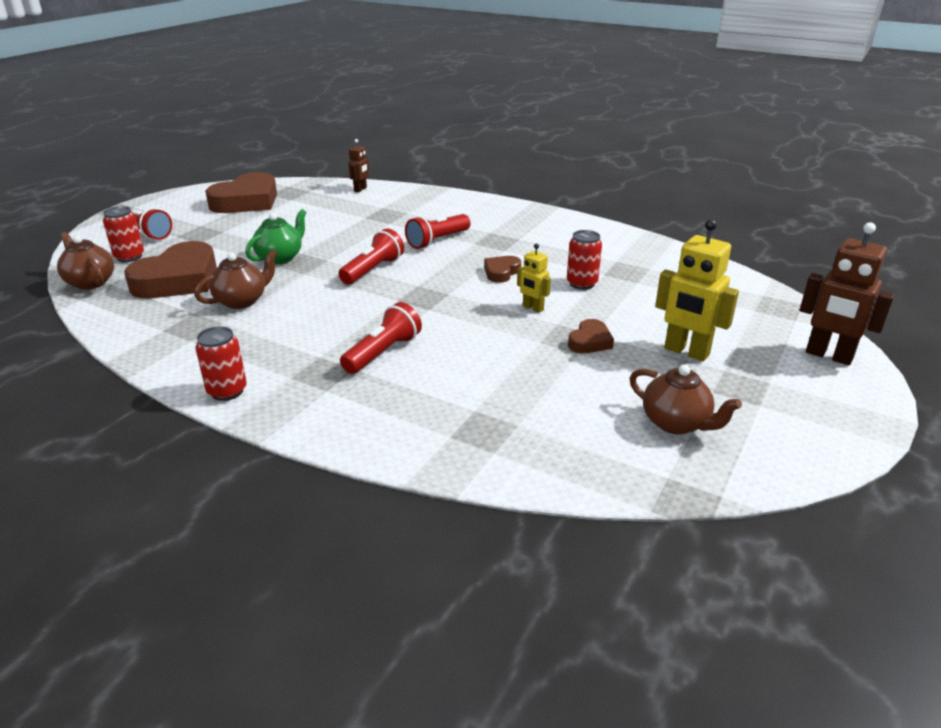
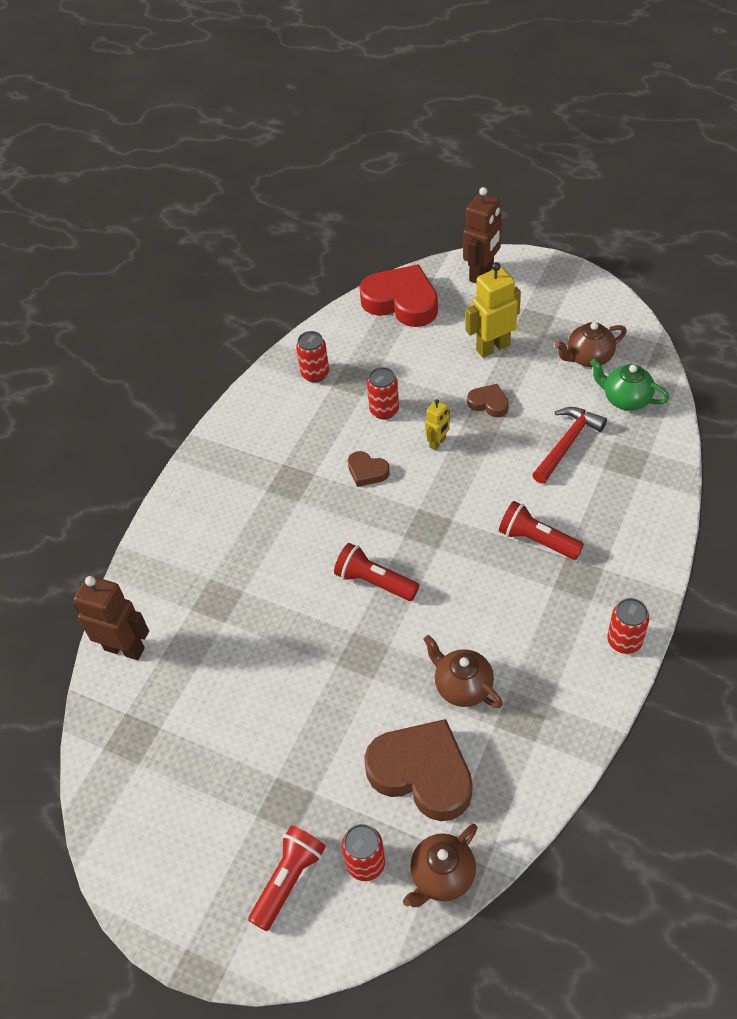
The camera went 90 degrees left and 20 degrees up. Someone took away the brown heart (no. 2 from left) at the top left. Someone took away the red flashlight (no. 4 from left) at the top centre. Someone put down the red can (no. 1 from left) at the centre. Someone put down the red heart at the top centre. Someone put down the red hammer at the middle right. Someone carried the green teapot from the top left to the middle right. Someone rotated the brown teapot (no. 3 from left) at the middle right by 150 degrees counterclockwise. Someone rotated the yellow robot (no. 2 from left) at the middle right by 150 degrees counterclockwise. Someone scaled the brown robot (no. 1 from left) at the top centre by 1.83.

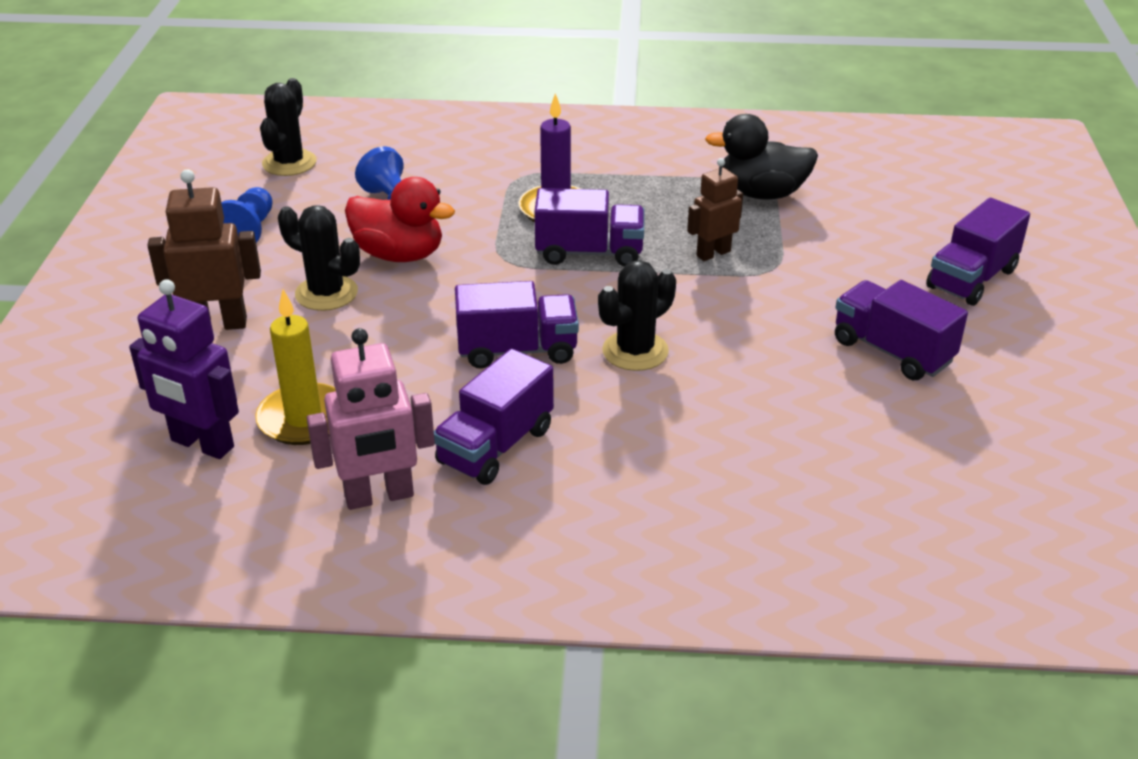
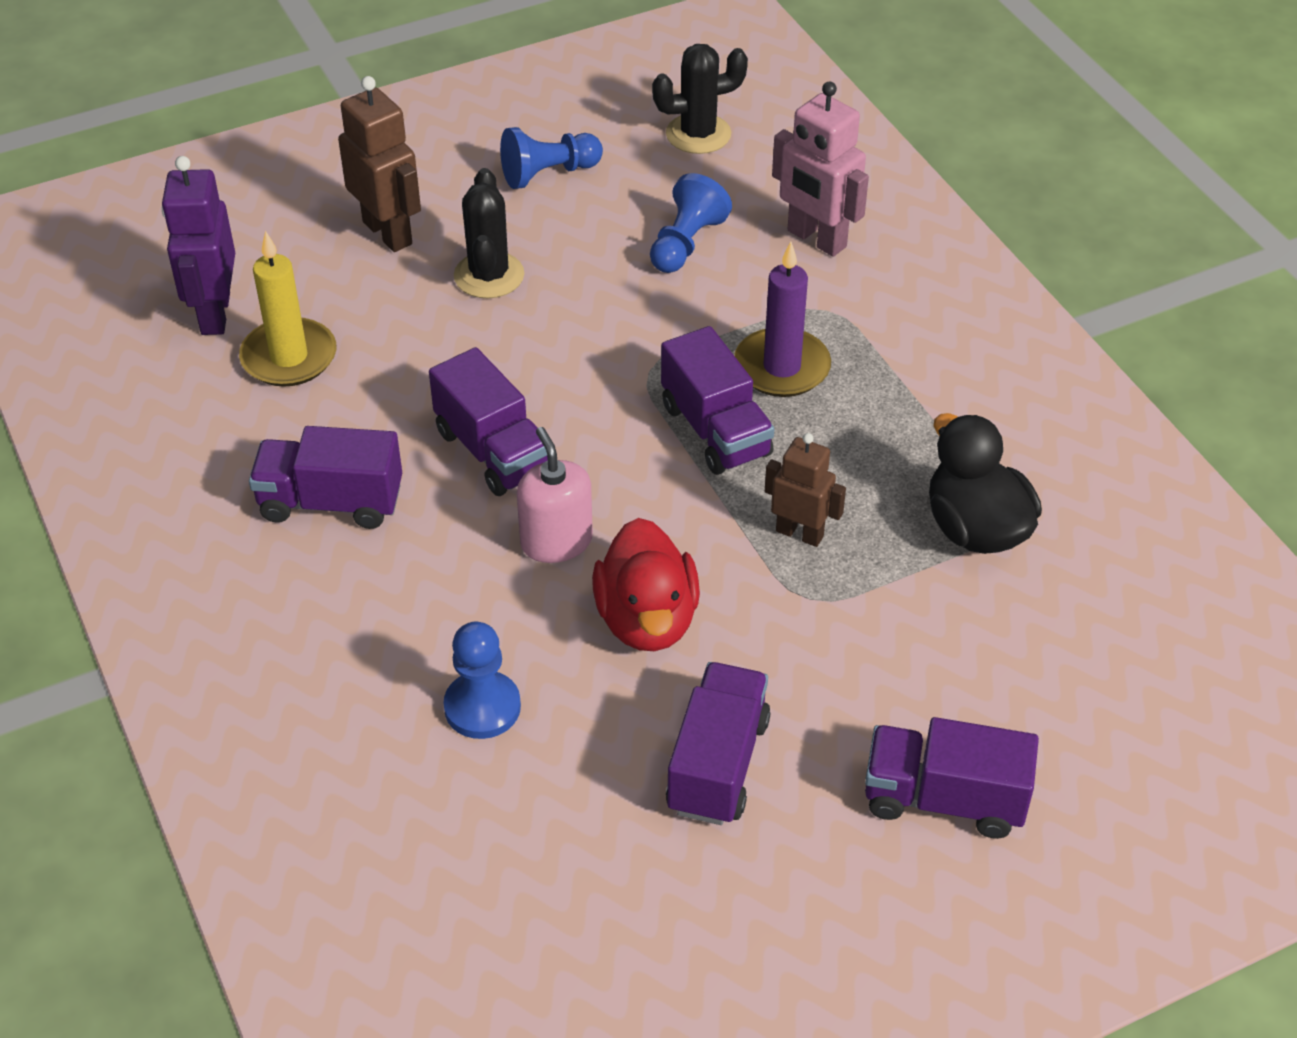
The camera went 60 degrees right and 10 degrees up. Someone put down the blue pawn (no. 1 from left) at the centre. Someone carried the pink robot from the middle left to the top centre. Someone carried the red duck from the top centre to the centre. Someone swapped the black cactus (no. 3 from left) at the centre for the pink soap dispenser at the centre.

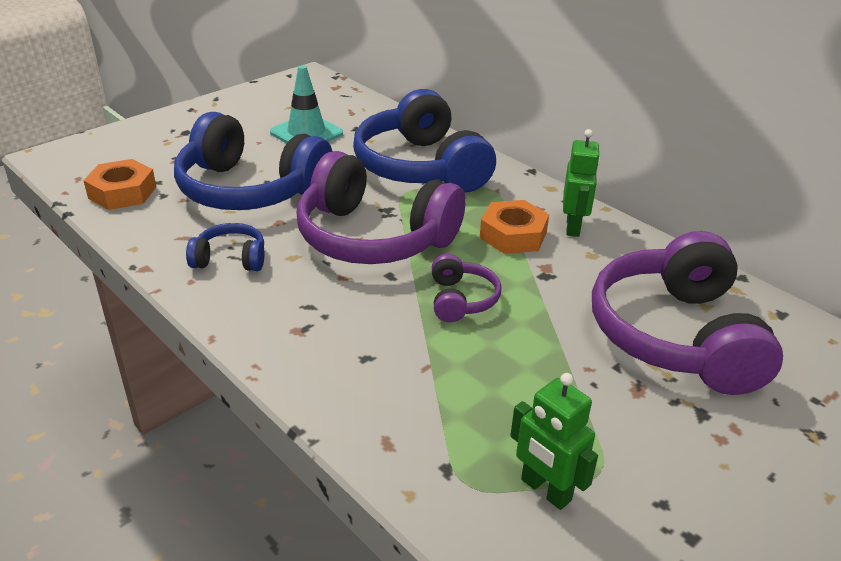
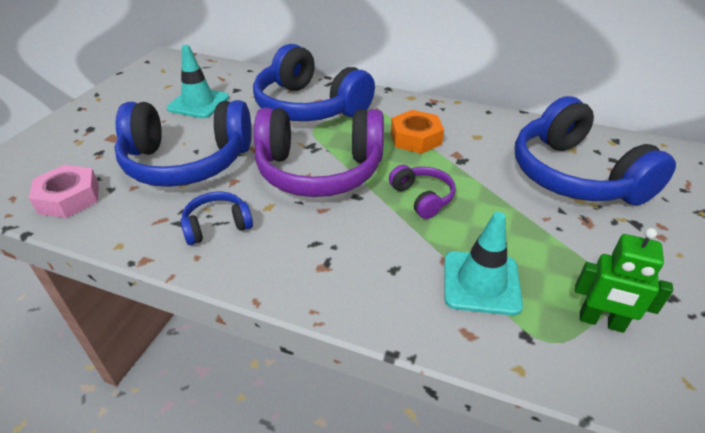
The camera went 25 degrees left and 5 degrees up. Someone took away the green robot (no. 2 from left) at the top right. Someone put down the turquoise traffic cone (no. 2 from left) at the middle right. Someone repainted the orange nut (no. 1 from left) at the top left, which became the pink nut at the middle left. Someone repainted the purple headphones (no. 3 from left) at the middle right, which became the blue headphones (no. 4 from left) at the middle right.

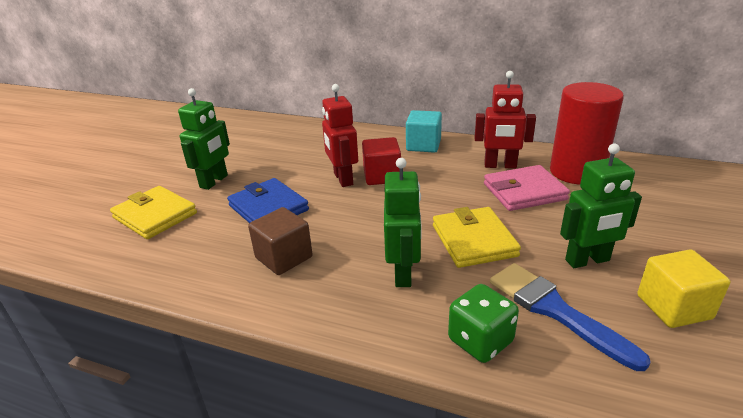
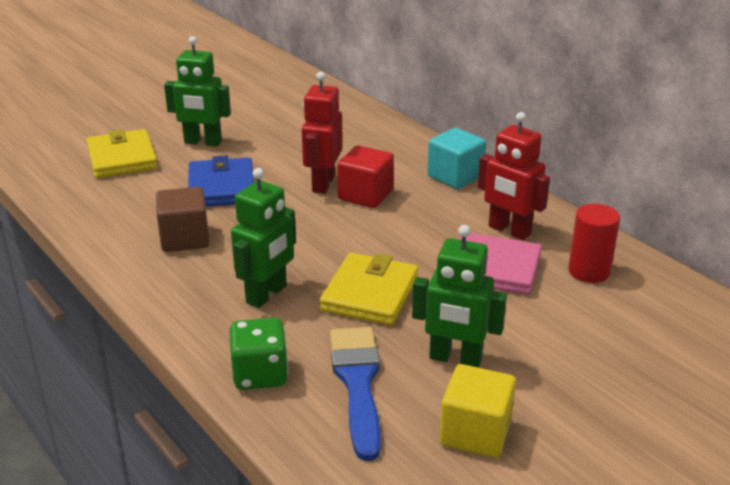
The camera went 30 degrees right and 0 degrees up. Someone rotated the green robot (no. 1 from left) at the top left by 45 degrees clockwise. Someone scaled the red cylinder at the top right by 0.58.

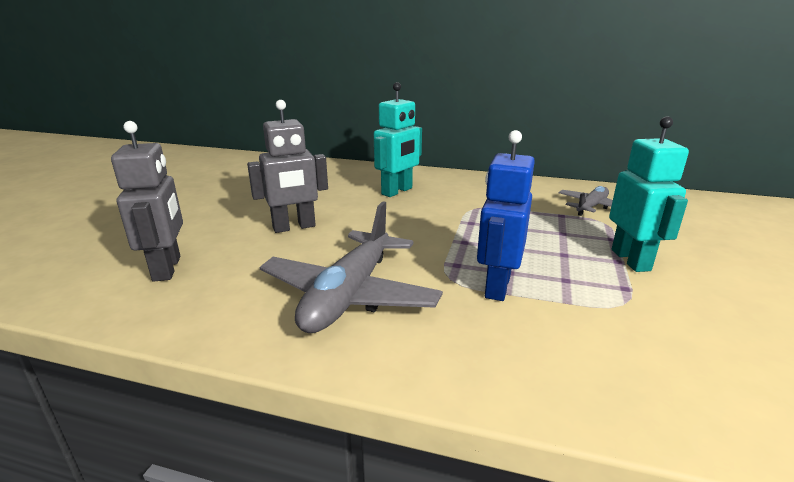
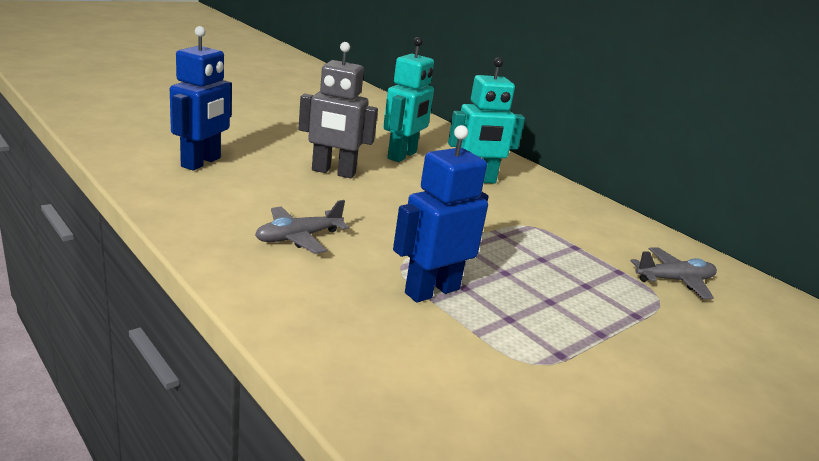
The camera went 30 degrees right and 0 degrees up. Someone carried the turquoise robot (no. 2 from left in the first image) from the middle right to the top centre. Someone repainted the grey robot (no. 1 from left) at the middle left, which became the blue robot (no. 1 from left) at the top left. Someone scaled the grey plane (no. 1 from left) at the centre by 0.53.

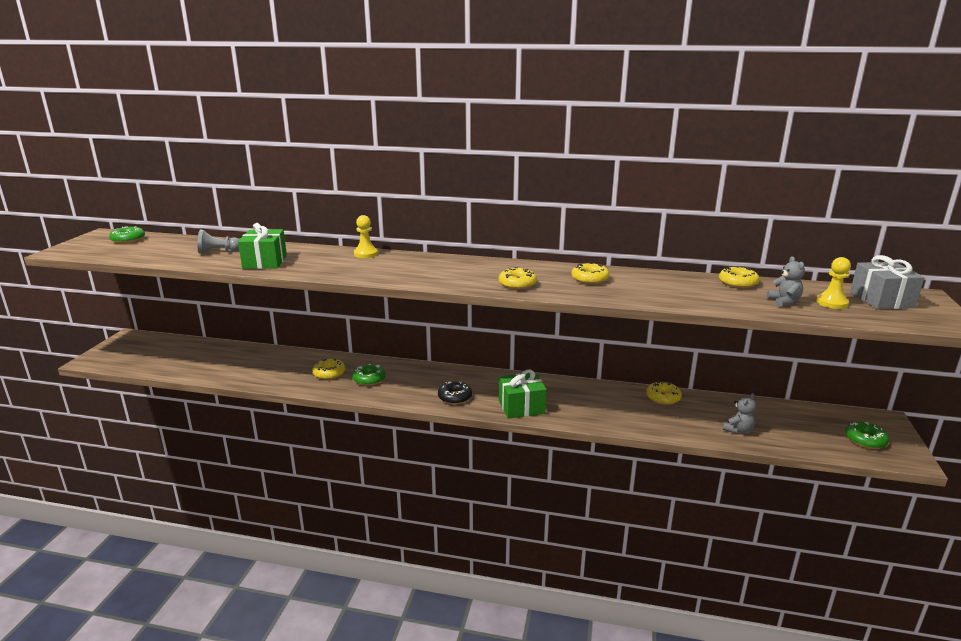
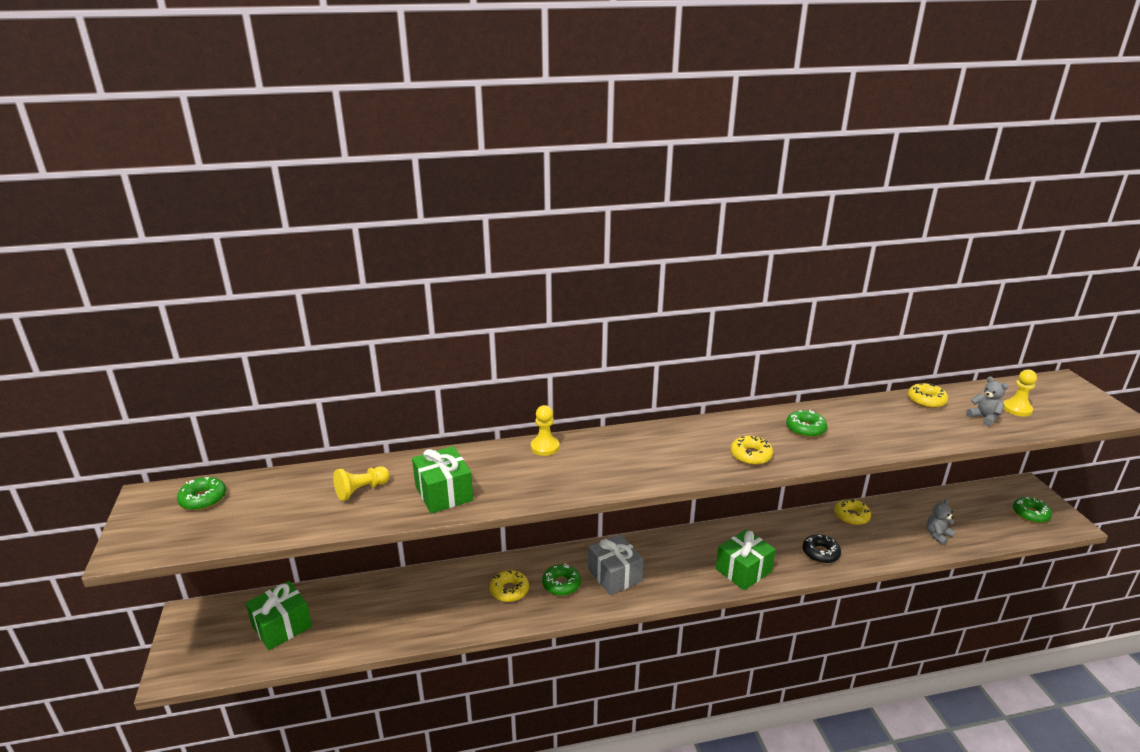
The camera went 25 degrees left and 5 degrees up. Someone put down the green gift (no. 1 from left) at the bottom left. Someone carried the black donut from the centre to the bottom right. Someone carried the grey gift from the middle right to the bottom centre. Someone repainted the grey pawn at the middle left, which became the yellow pawn (no. 1 from left) at the middle left. Someone repainted the yellow donut (no. 3 from left) at the centre, which became the green donut (no. 3 from left) at the middle right. Someone rotated the grey teddy bear (no. 1 from left) at the middle right by 150 degrees counterclockwise.

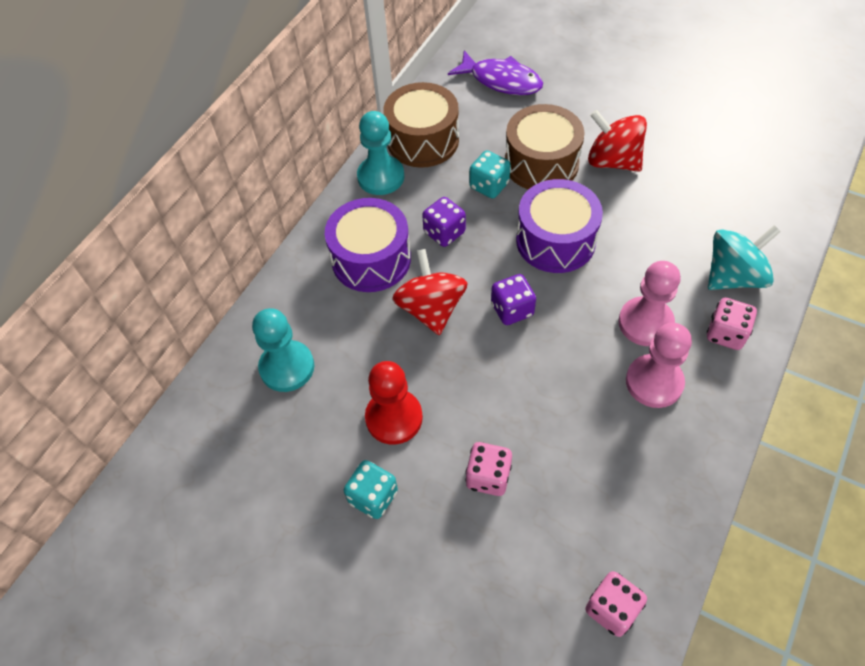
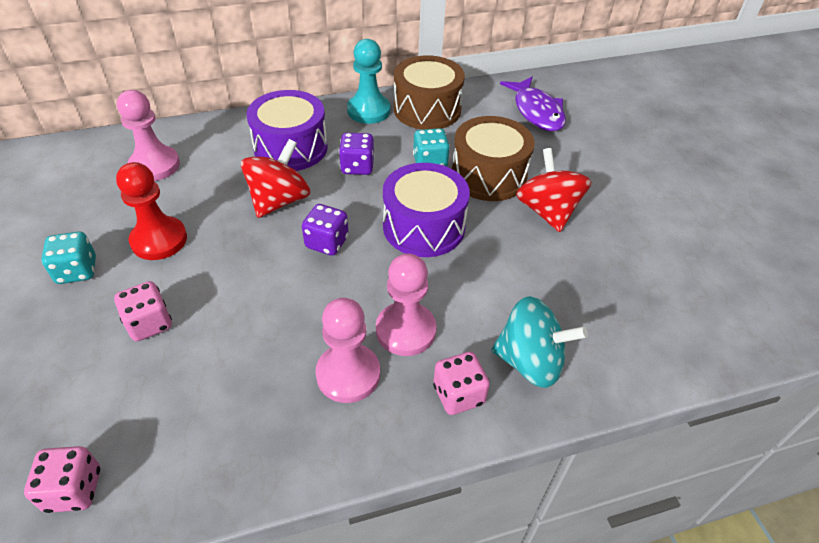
The camera went 40 degrees right and 10 degrees down. Someone repainted the turquoise pawn (no. 1 from left) at the middle left, which became the pink pawn (no. 1 from left) at the top left.

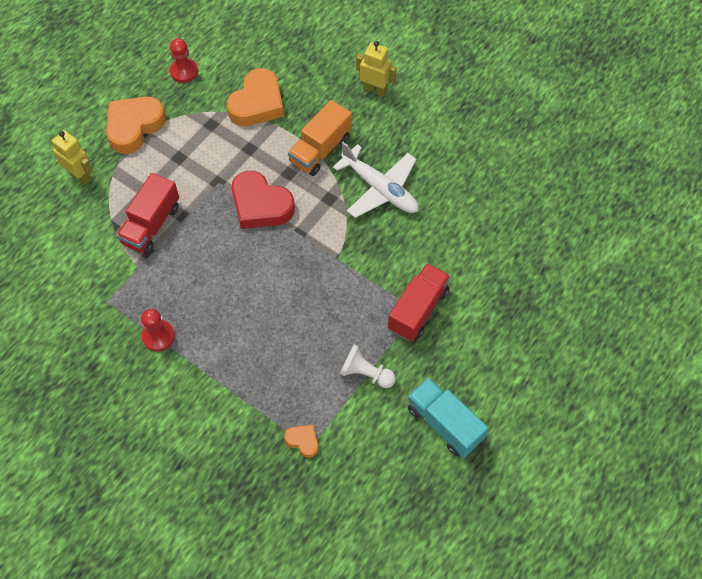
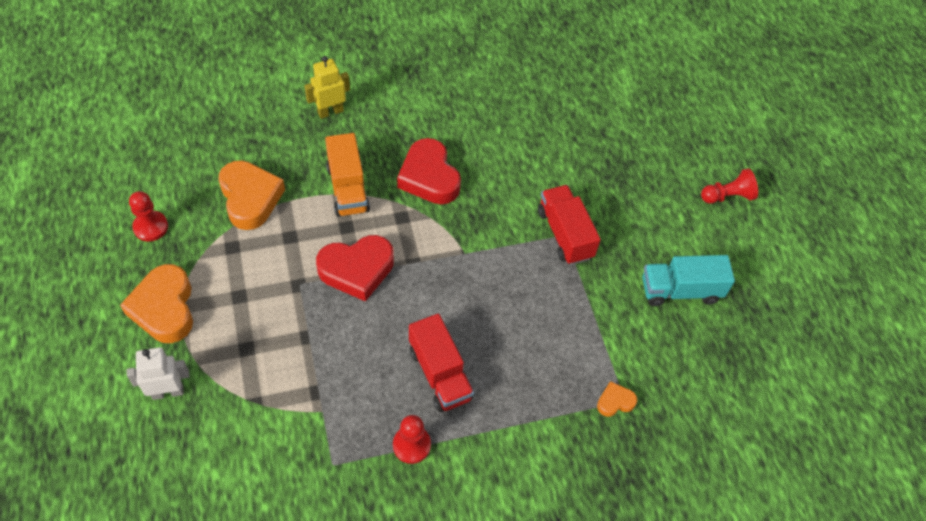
The camera went 55 degrees left and 5 degrees down. Someone took away the white pawn at the centre. Someone put down the red pawn (no. 3 from left) at the middle right. Someone carried the red truck (no. 1 from left) from the middle left to the bottom centre. Someone swapped the white plane at the top centre for the red heart (no. 2 from left) at the top centre. Someone repainted the yellow robot (no. 1 from left) at the top left, which became the white robot at the bottom left.

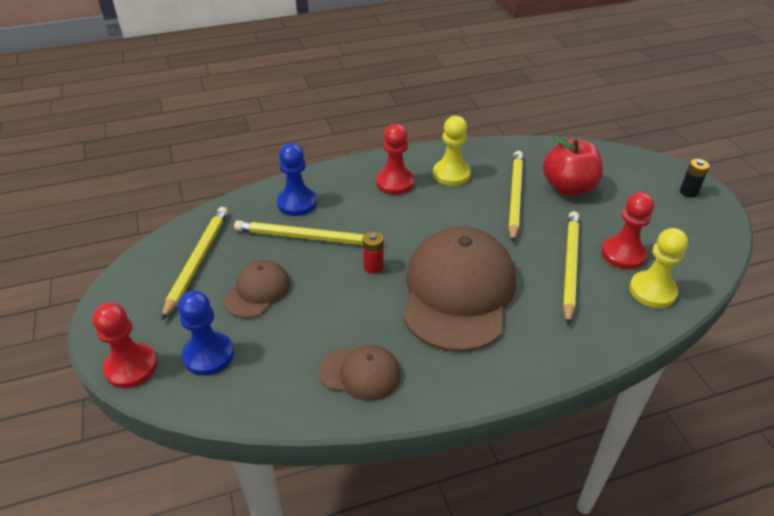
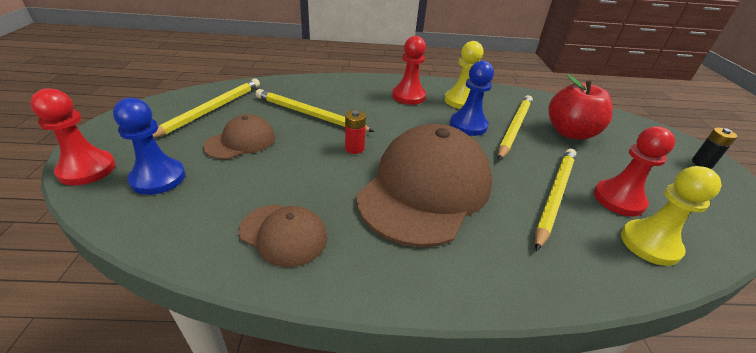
The camera went 15 degrees right and 5 degrees down. Someone carried the blue pawn (no. 2 from left) from the centre to the top centre.

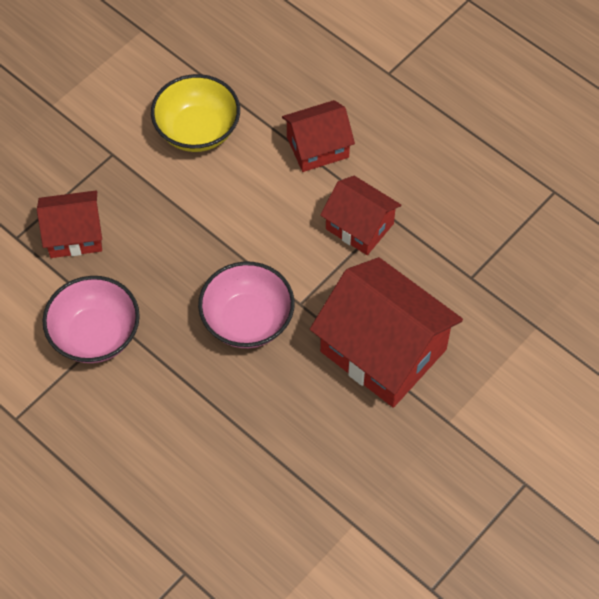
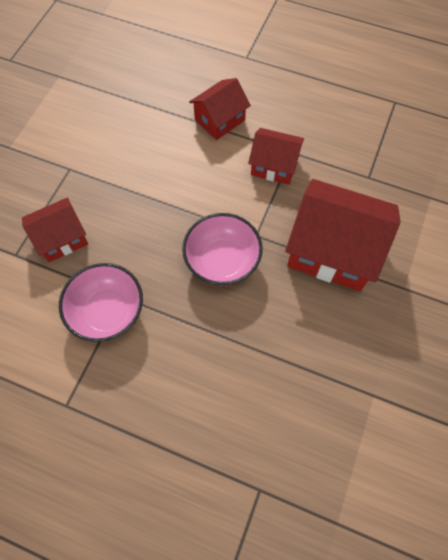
The camera went 20 degrees left and 5 degrees up. Someone took away the yellow bowl at the top left.

